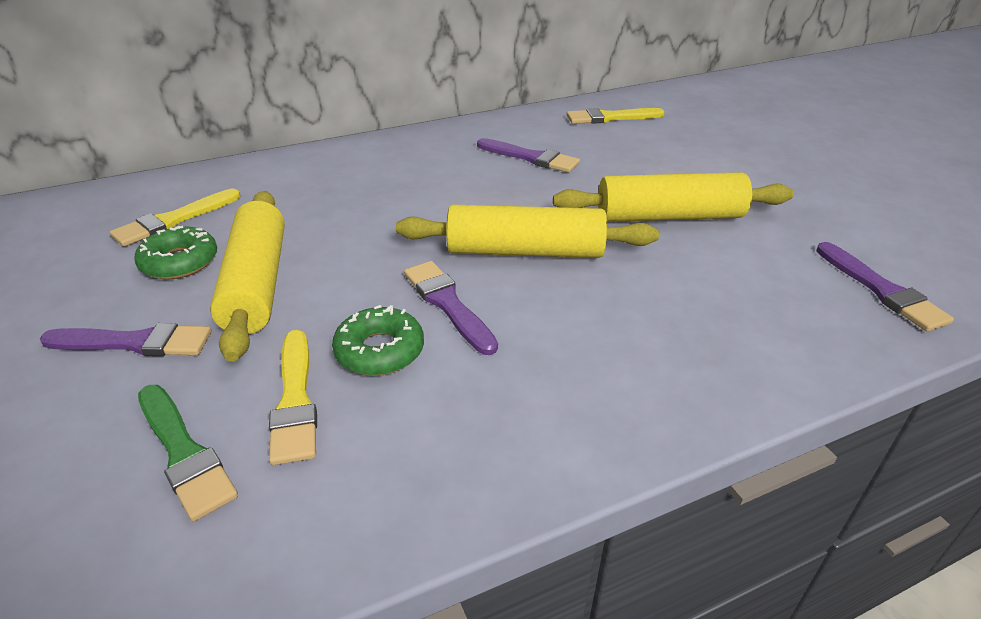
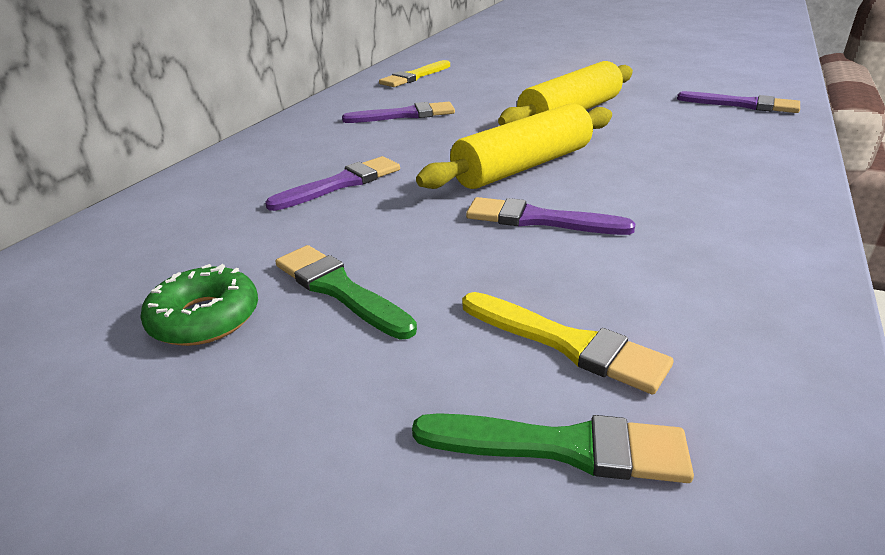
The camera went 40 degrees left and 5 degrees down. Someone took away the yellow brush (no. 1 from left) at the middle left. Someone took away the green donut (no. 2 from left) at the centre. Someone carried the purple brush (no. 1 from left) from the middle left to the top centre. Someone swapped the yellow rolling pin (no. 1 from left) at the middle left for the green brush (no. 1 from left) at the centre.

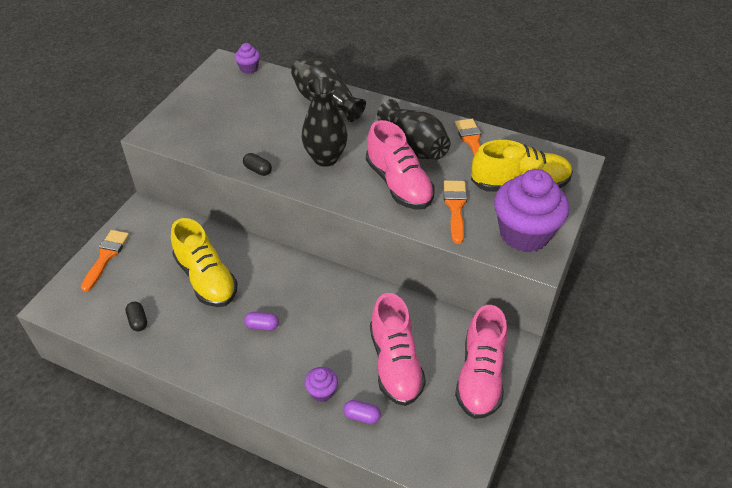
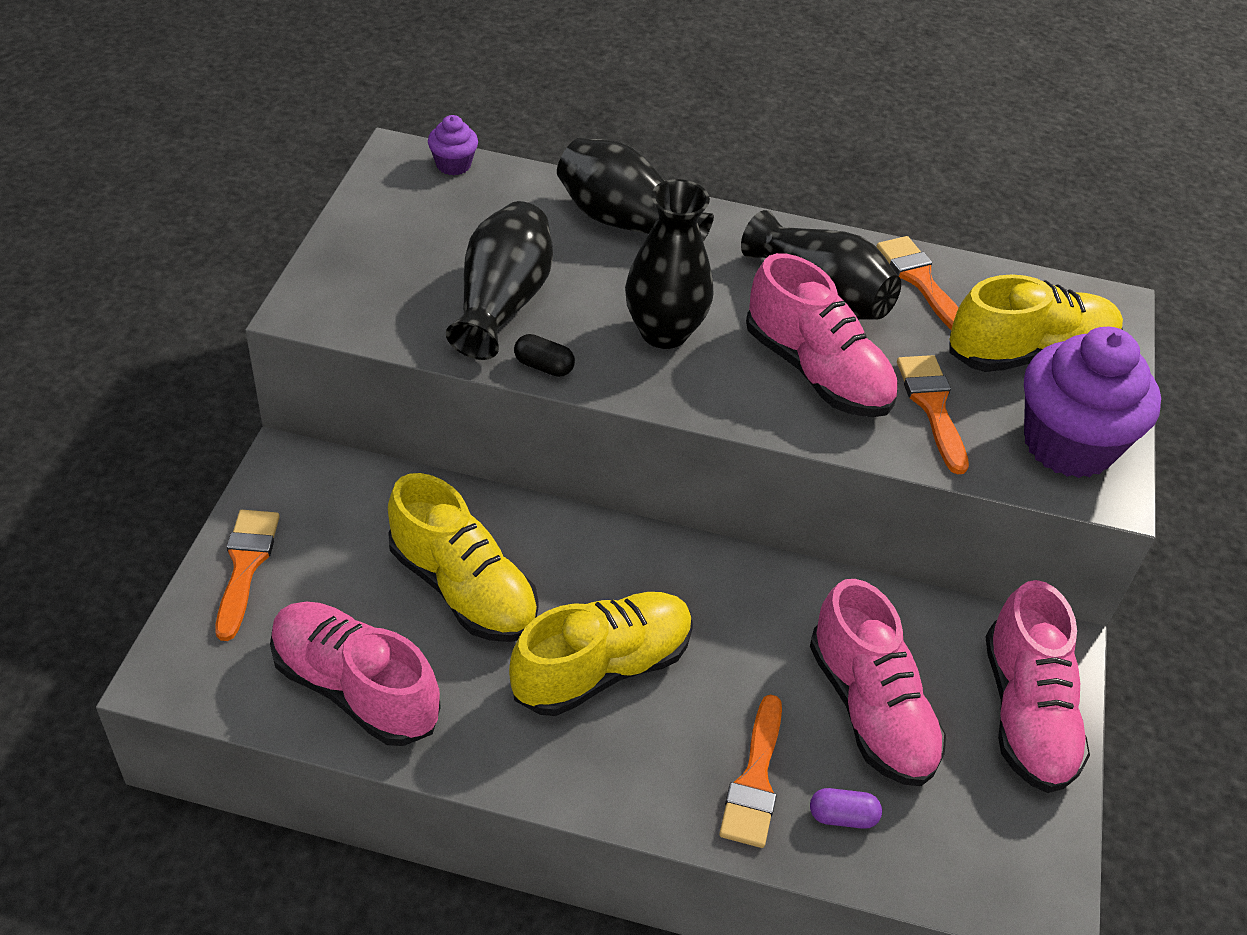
The camera went 15 degrees left and 0 degrees up. Someone put down the black vase (no. 1 from left) at the top centre. Someone swapped the black capsule (no. 1 from left) at the middle left for the pink shoe (no. 1 from left) at the bottom left. Someone swapped the purple capsule (no. 1 from left) at the centre for the yellow shoe (no. 2 from left) at the bottom centre. Someone swapped the purple cupcake (no. 2 from left) at the bottom centre for the orange brush (no. 2 from left) at the bottom centre.

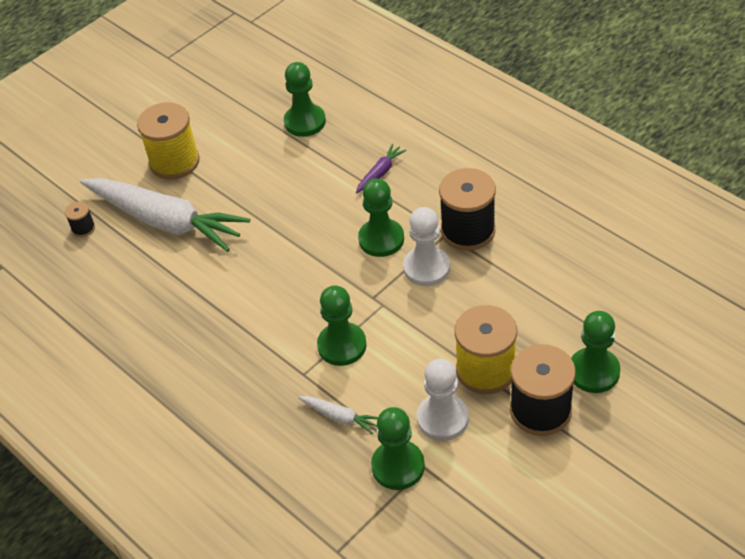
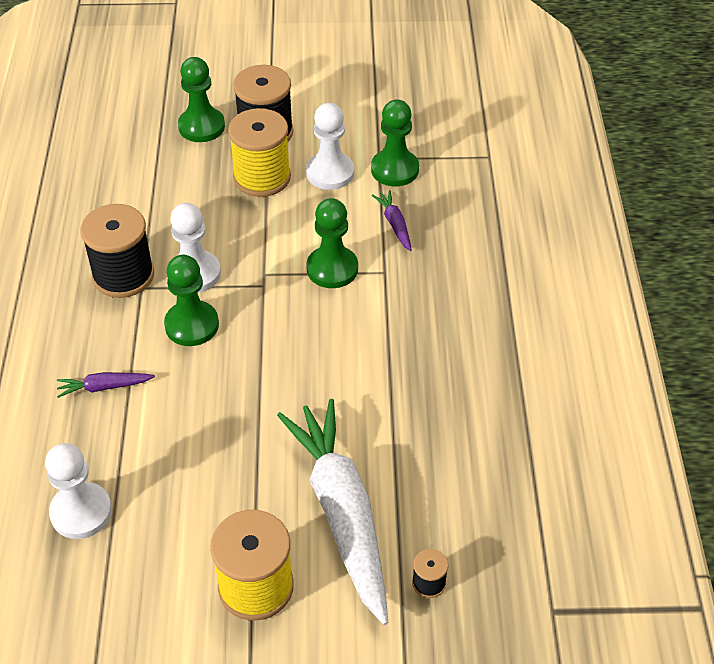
The camera went 140 degrees left and 0 degrees up. Someone repainted the green pawn (no. 1 from left) at the top centre, which became the white pawn (no. 1 from left) at the bottom left. Someone repainted the white carrot (no. 2 from left) at the bottom centre, which became the purple carrot (no. 2 from left) at the top centre.

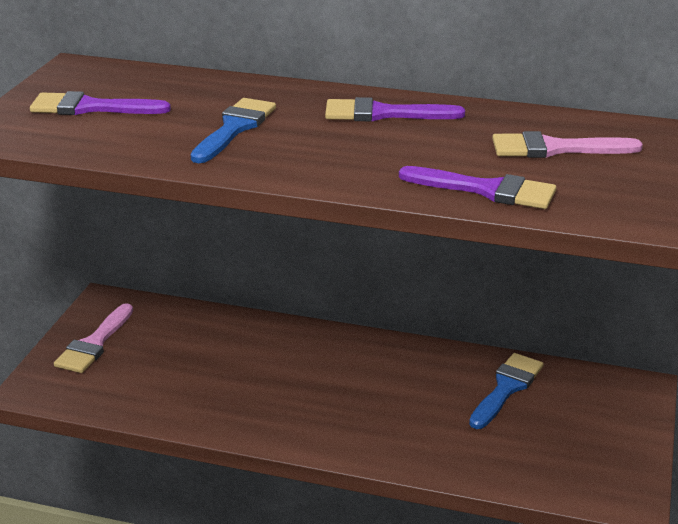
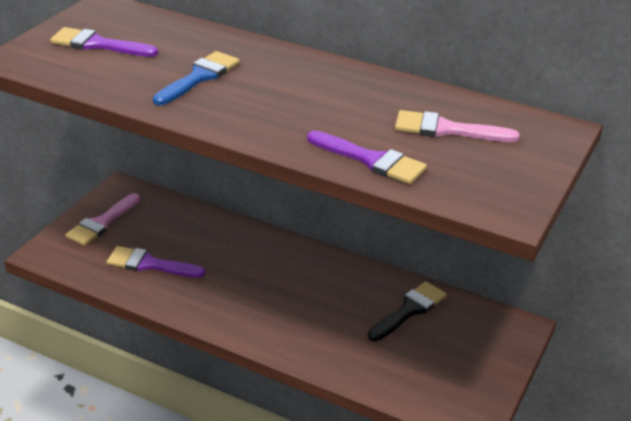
The camera went 10 degrees right and 5 degrees up. Someone carried the purple brush (no. 2 from left) from the top centre to the middle left. Someone repainted the blue brush (no. 2 from left) at the bottom right, which became the black brush at the bottom centre.

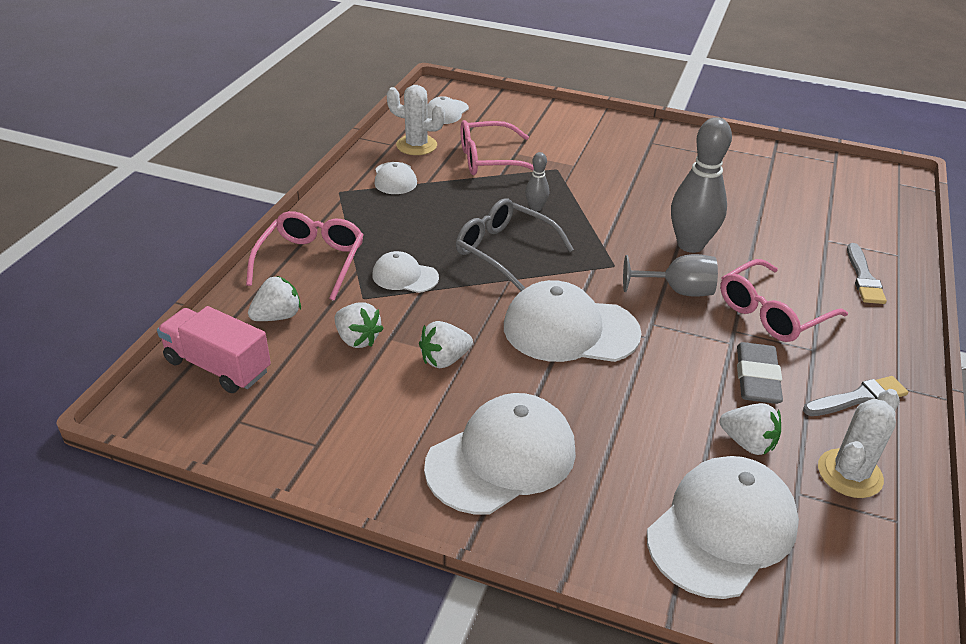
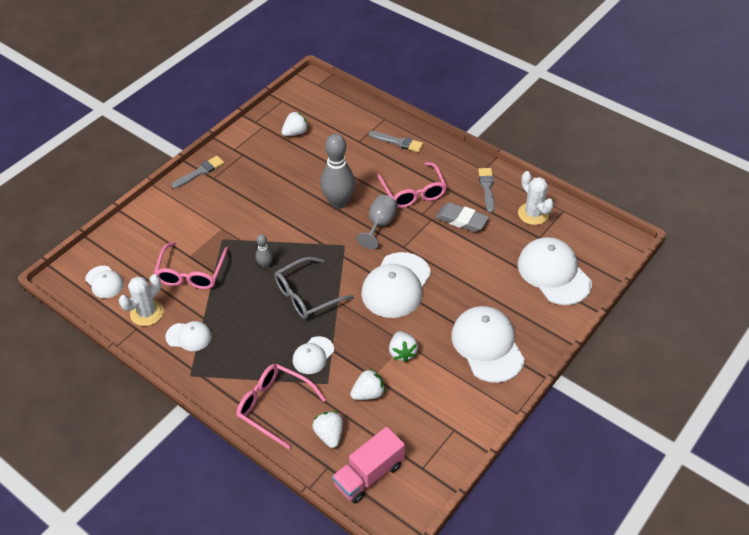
The camera went 70 degrees left and 10 degrees up. Someone put down the grey brush (no. 1 from left) at the top left. Someone carried the white strawberry (no. 4 from left in the first image) from the middle right to the top centre.

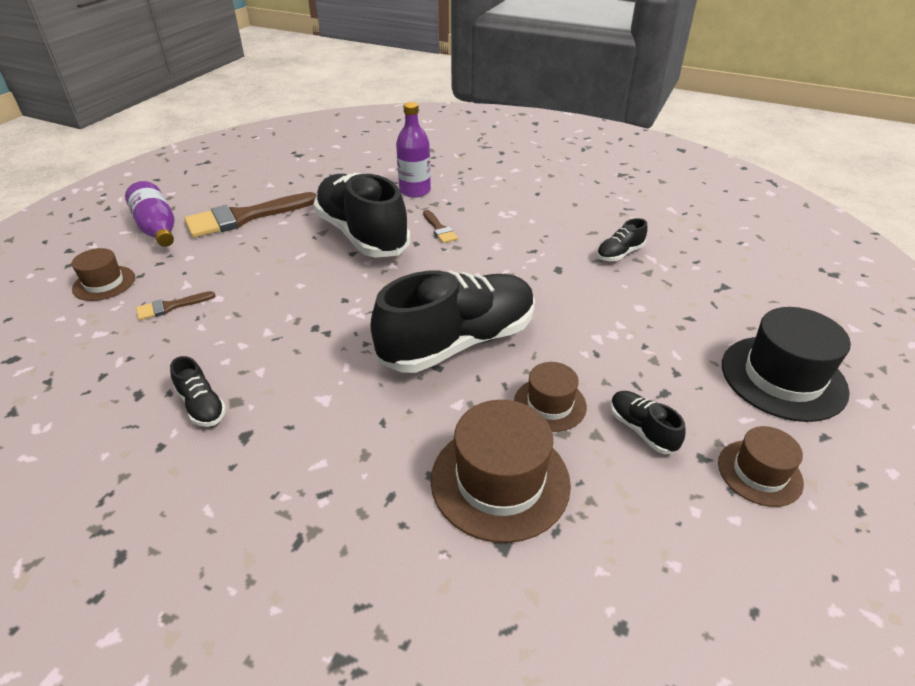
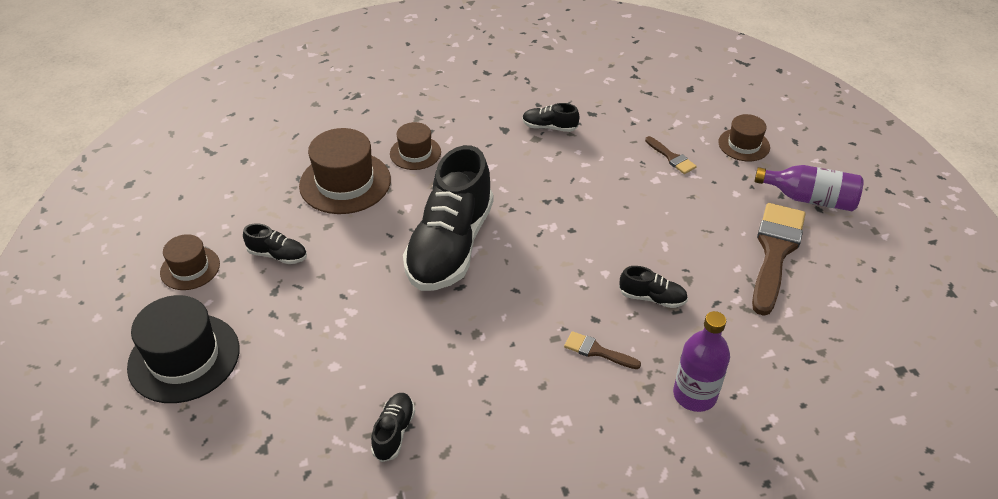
The camera went 140 degrees right and 5 degrees up. Someone carried the brown hat (no. 3 from left) from the centre to the top centre. Someone rotated the brown brush (no. 1 from left in the first image) at the middle left by 120 degrees clockwise. Someone scaled the black shoe (no. 2 from left in the first image) at the top centre by 0.42.

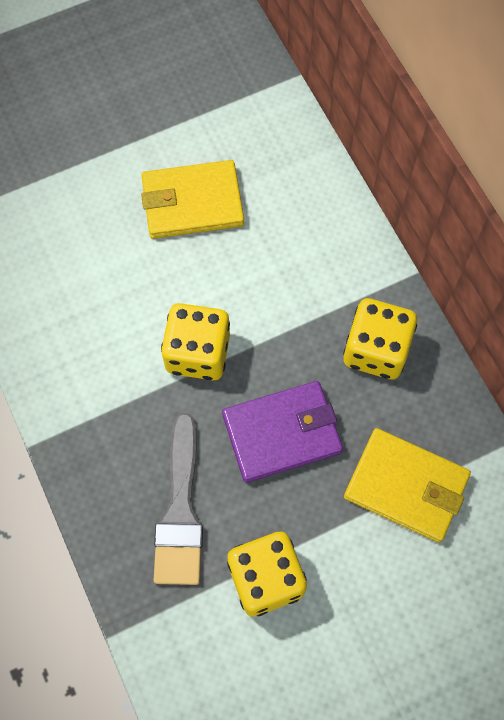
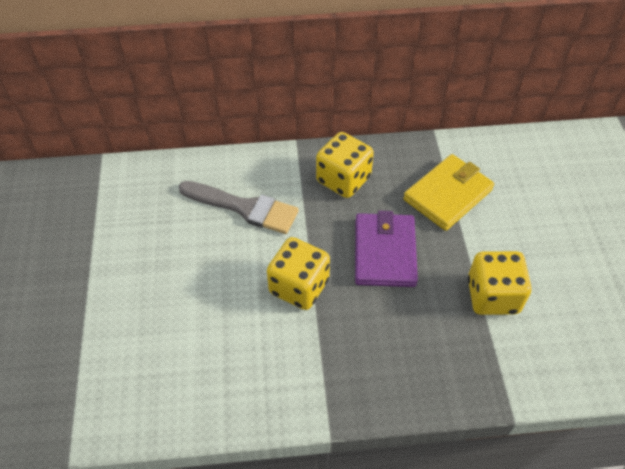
The camera went 70 degrees left and 15 degrees down. Someone took away the yellow wallet (no. 1 from left) at the top centre. Someone carried the grey brush from the bottom centre to the centre.

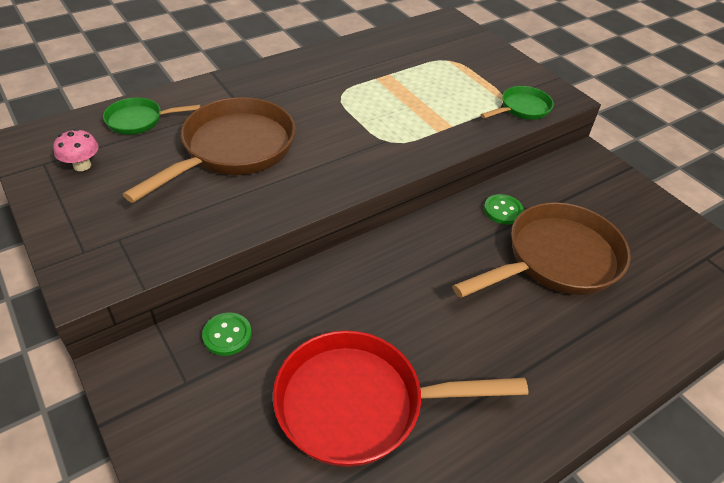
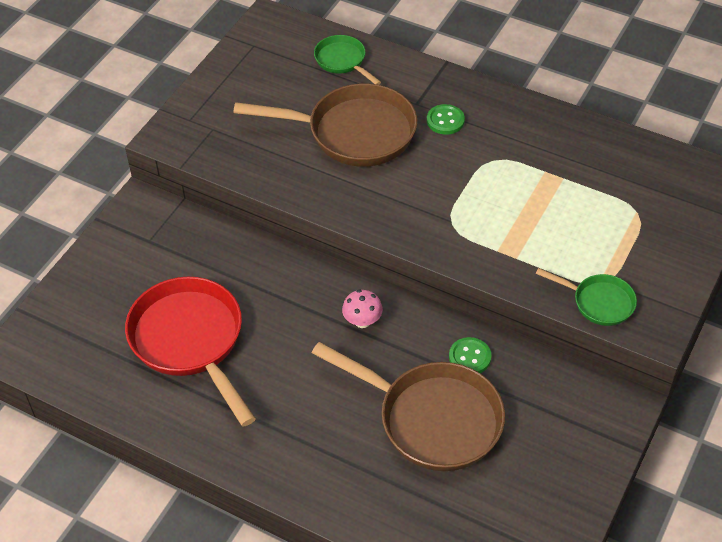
The camera went 65 degrees right and 5 degrees up. Someone carried the pink mushroom from the top left to the centre. Someone carried the green button (no. 1 from left) from the bottom left to the top centre.

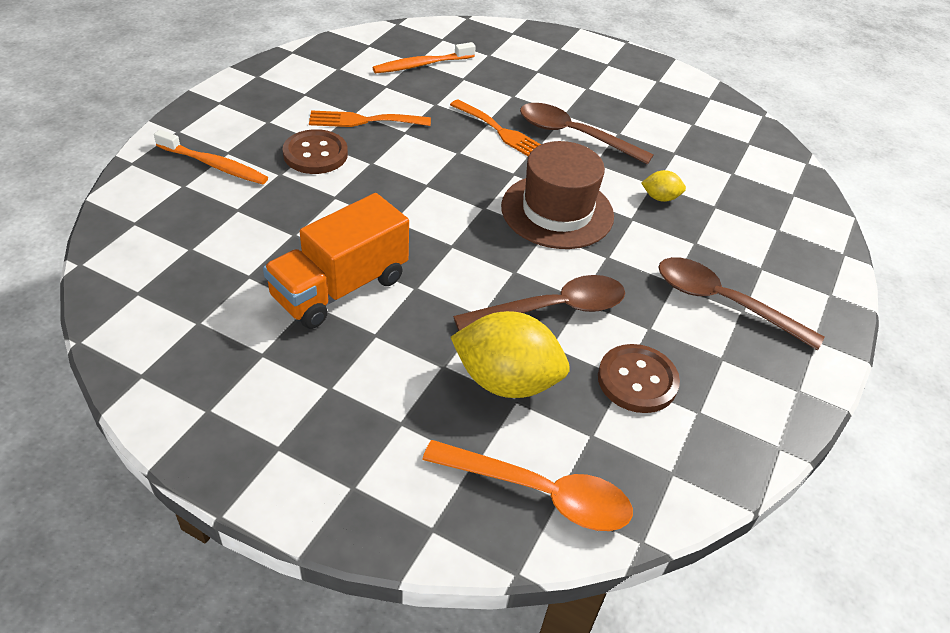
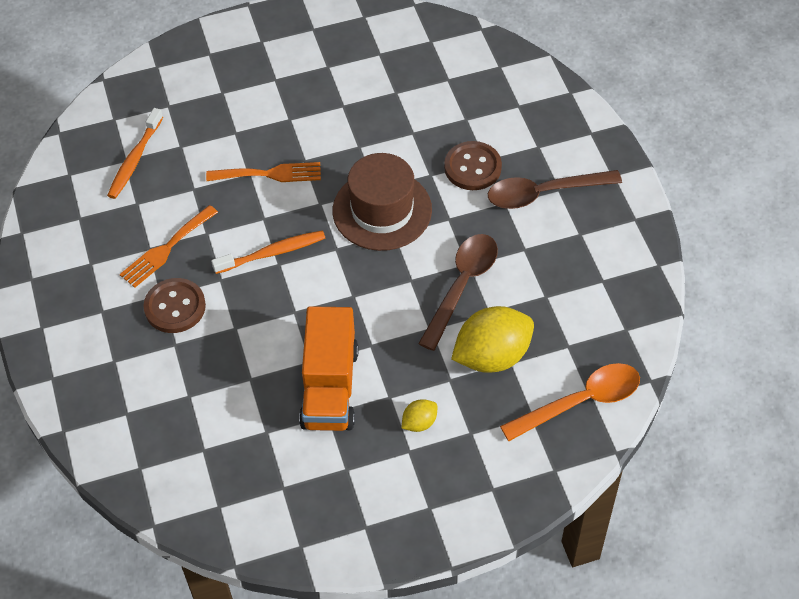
The camera went 40 degrees left and 10 degrees up. Someone took away the brown spoon (no. 2 from left) at the top centre. Someone carried the orange toothbrush (no. 1 from left in the first image) from the top left to the centre. Someone carried the brown button (no. 2 from left) from the middle right to the top centre. Someone carried the yellow lemon (no. 2 from left in the first image) from the top right to the bottom centre.

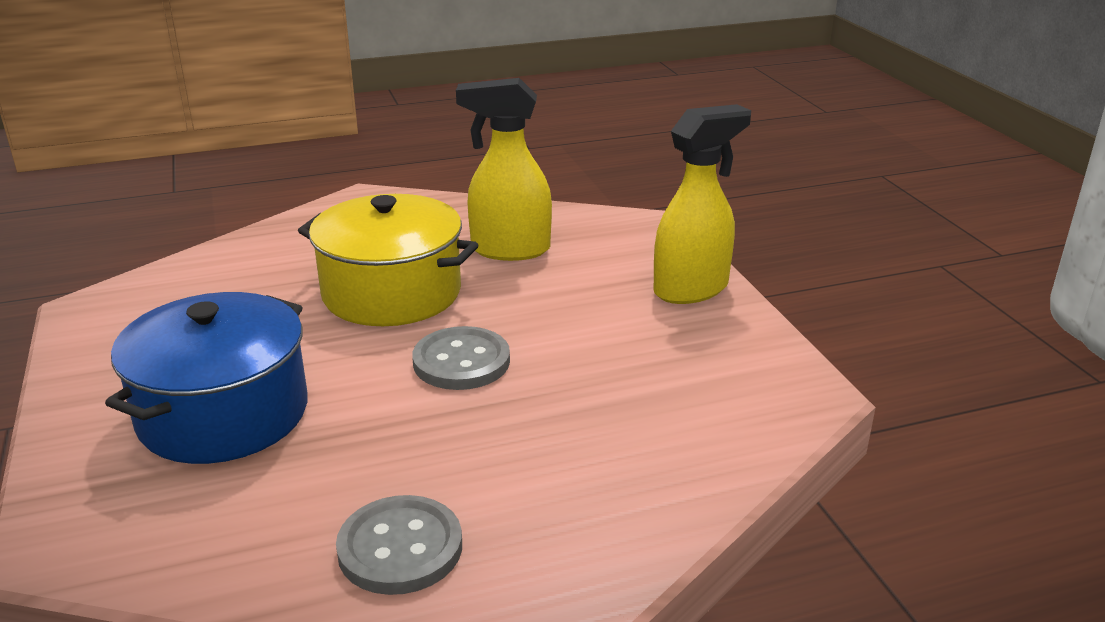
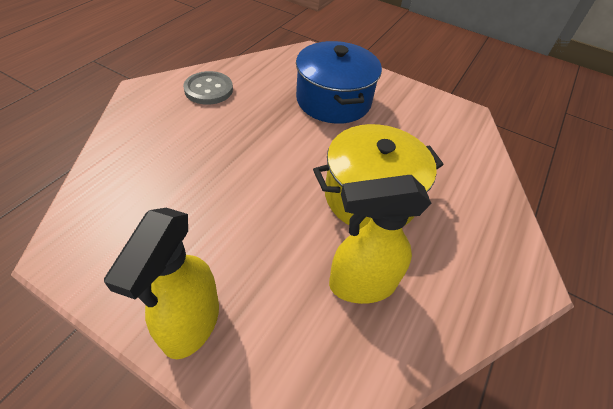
The camera went 135 degrees right and 20 degrees up. Someone took away the grey button (no. 2 from left) at the centre. Someone rotated the yellow spray bottle (no. 1 from left in the first image) at the top centre by 150 degrees counterclockwise.

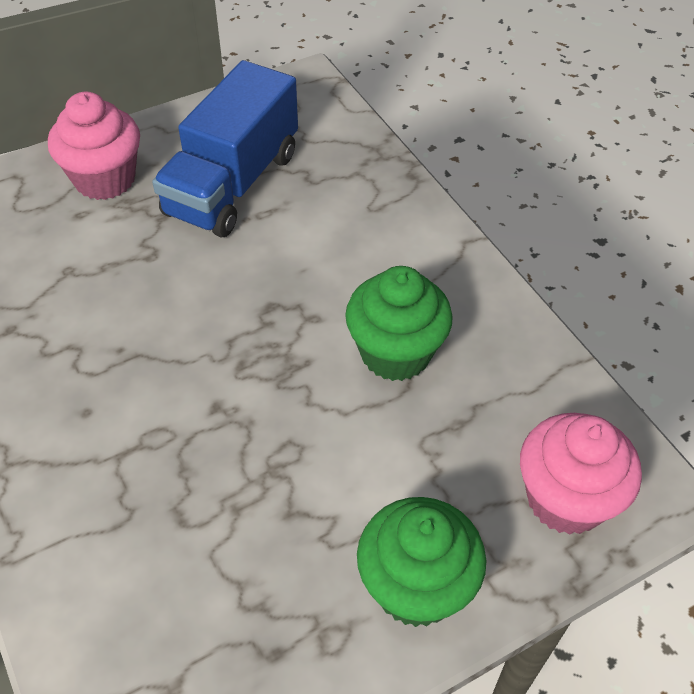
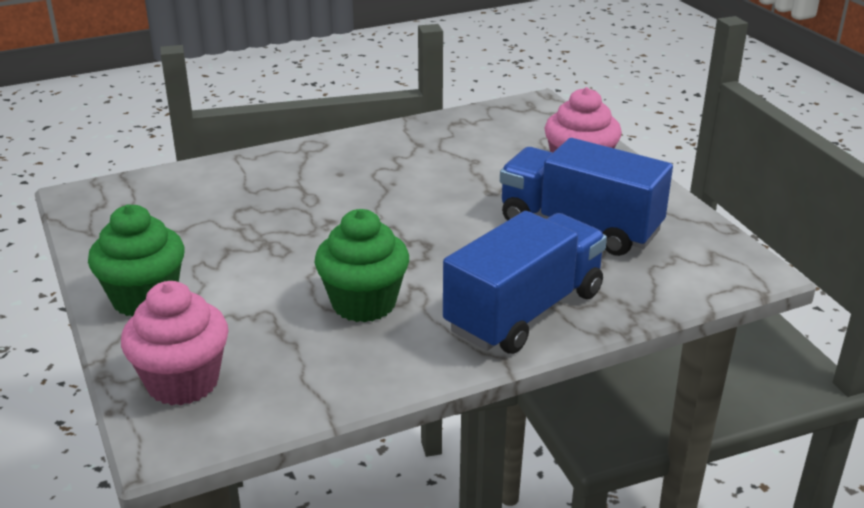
The camera went 95 degrees right and 20 degrees down. Someone put down the blue truck (no. 1 from left) at the centre.

